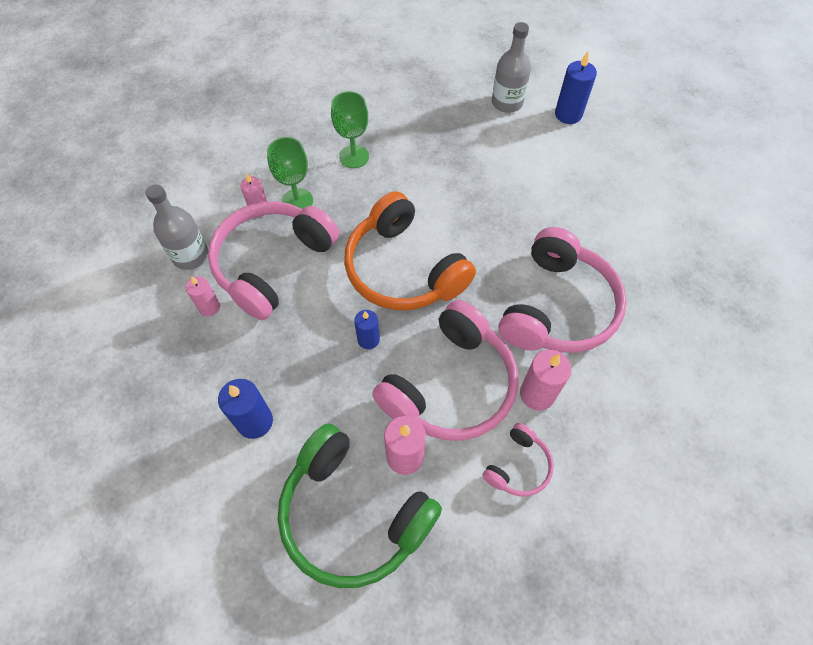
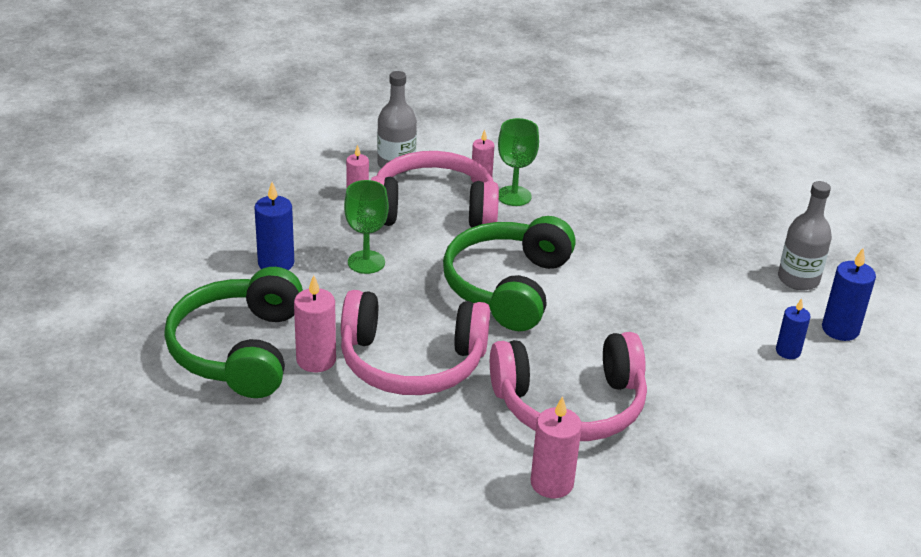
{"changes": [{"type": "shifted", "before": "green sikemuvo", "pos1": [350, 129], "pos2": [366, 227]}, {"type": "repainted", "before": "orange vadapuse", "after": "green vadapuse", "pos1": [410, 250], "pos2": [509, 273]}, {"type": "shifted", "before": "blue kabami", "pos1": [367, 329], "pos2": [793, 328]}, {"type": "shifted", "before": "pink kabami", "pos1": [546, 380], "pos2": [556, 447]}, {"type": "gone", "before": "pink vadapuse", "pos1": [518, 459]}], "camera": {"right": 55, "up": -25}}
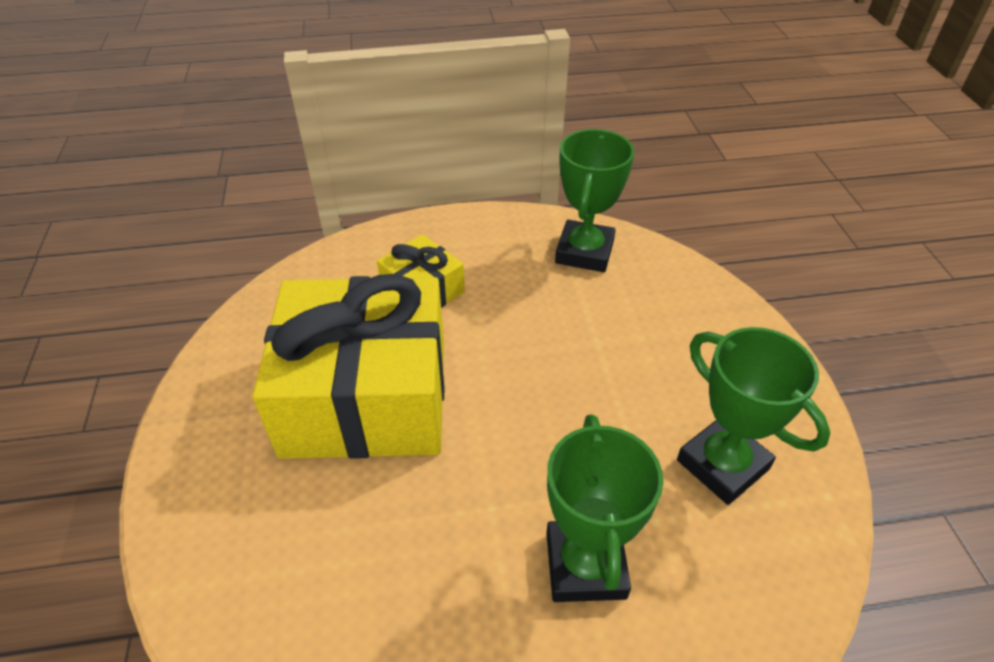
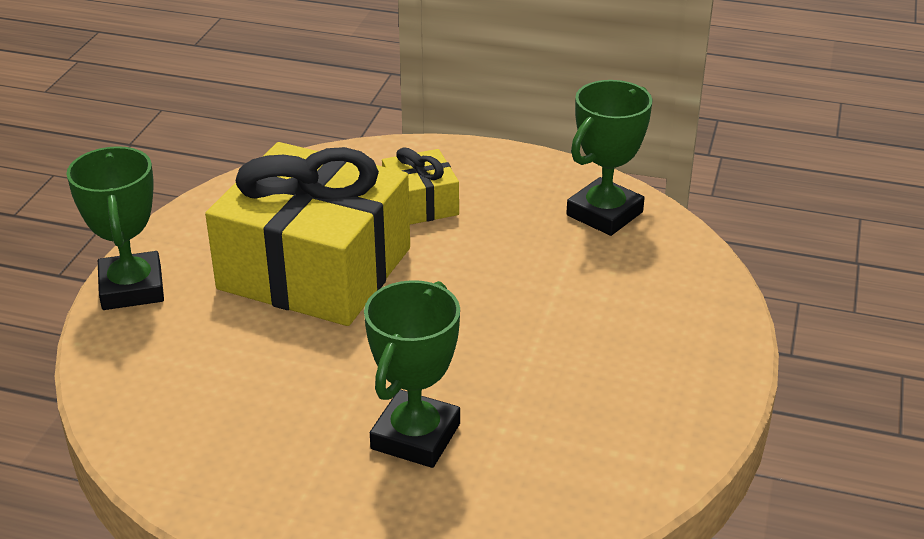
{"changes": [{"type": "shifted", "before": "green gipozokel", "pos1": [753, 416], "pos2": [115, 228]}], "camera": {"right": 25, "up": -10}}
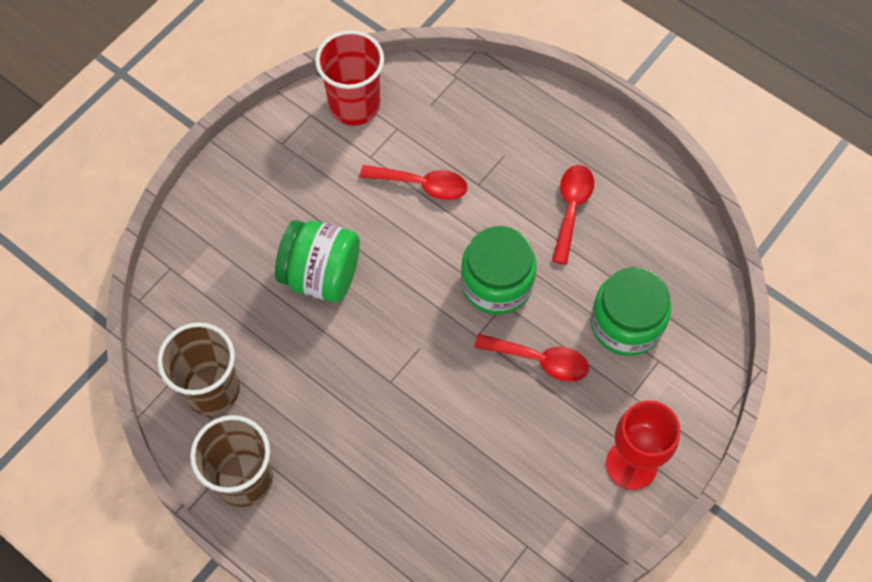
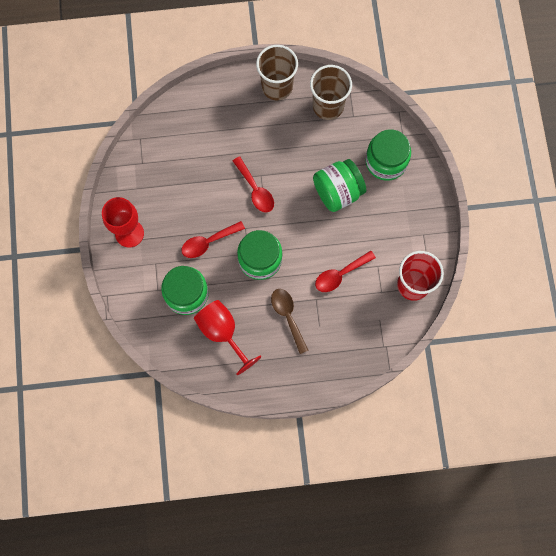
{"changes": [{"type": "shifted", "before": "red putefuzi", "pos1": [573, 215], "pos2": [253, 185]}, {"type": "new", "after": "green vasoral", "pos2": [388, 155]}, {"type": "new", "after": "brown putefuzi", "pos2": [290, 321]}, {"type": "new", "after": "red sikemuvo", "pos2": [227, 337]}], "camera": {"right": 135, "up": 10}}
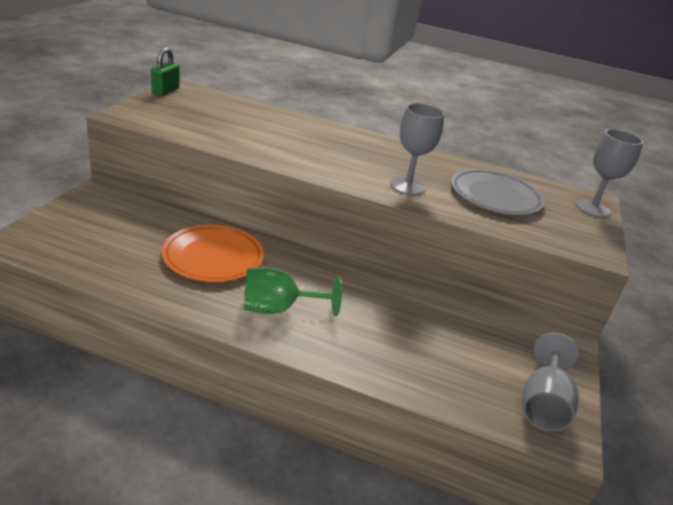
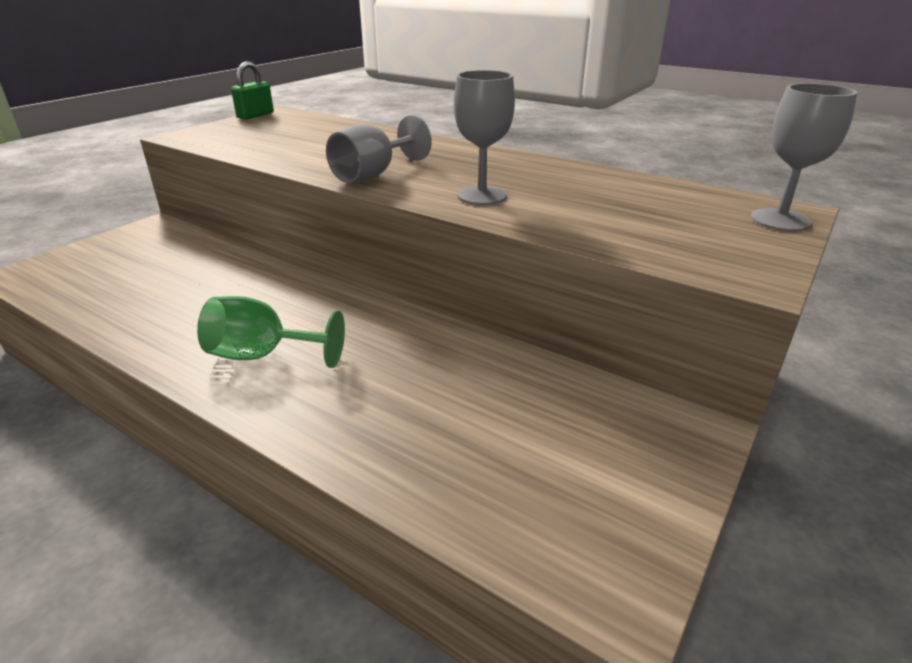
{"changes": [{"type": "gone", "before": "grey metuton", "pos1": [498, 192]}, {"type": "gone", "before": "orange metuton", "pos1": [213, 253]}, {"type": "shifted", "before": "grey sikemuvo", "pos1": [551, 382], "pos2": [379, 149]}], "camera": {"right": 20, "up": 0}}
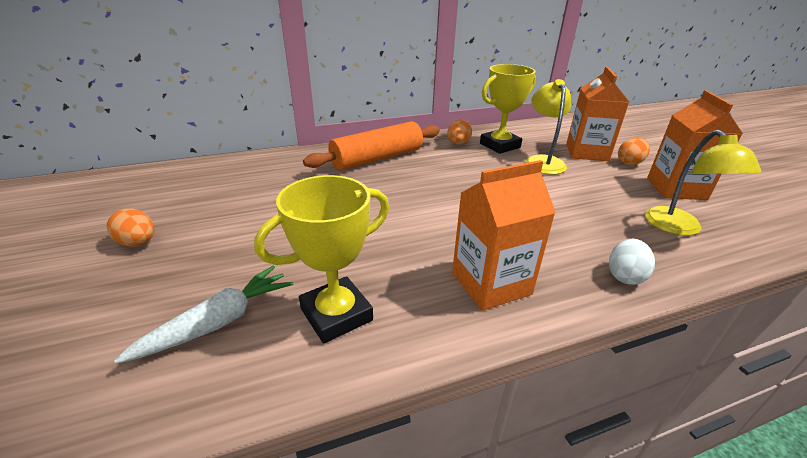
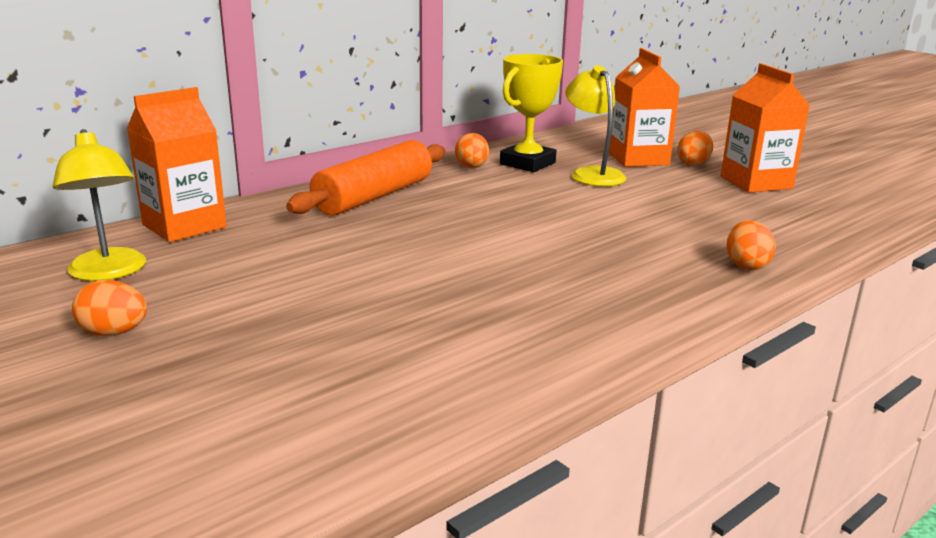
{"changes": [{"type": "shifted", "before": "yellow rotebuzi", "pos1": [703, 183], "pos2": [99, 205]}, {"type": "shifted", "before": "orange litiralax", "pos1": [504, 235], "pos2": [177, 164]}, {"type": "gone", "before": "yellow gipozokel", "pos1": [321, 259]}, {"type": "repainted", "before": "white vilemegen", "after": "orange vilemegen", "pos1": [632, 262], "pos2": [751, 245]}, {"type": "gone", "before": "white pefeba", "pos1": [203, 315]}], "camera": {"right": -20, "up": -10}}
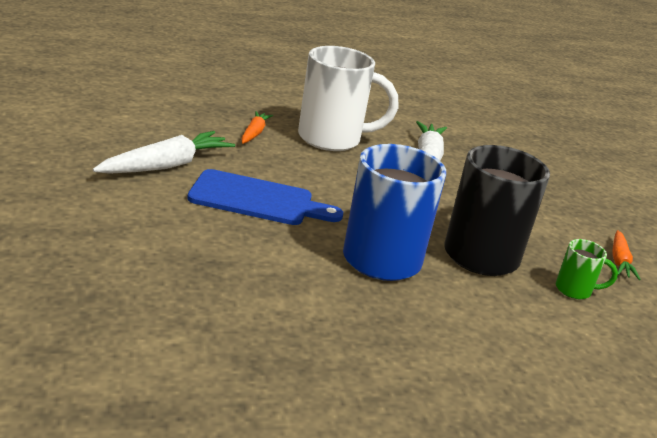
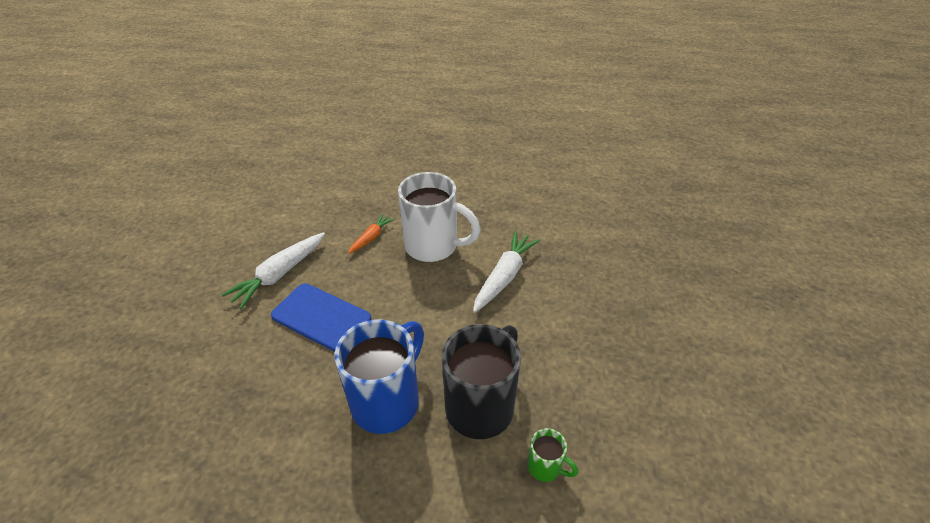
{"changes": [{"type": "rotated", "before": "white pefeba", "pos1": [164, 152], "pos2": [273, 270], "turn": 150}, {"type": "gone", "before": "orange pefeba", "pos1": [626, 255]}], "camera": {"right": 25, "up": 15}}
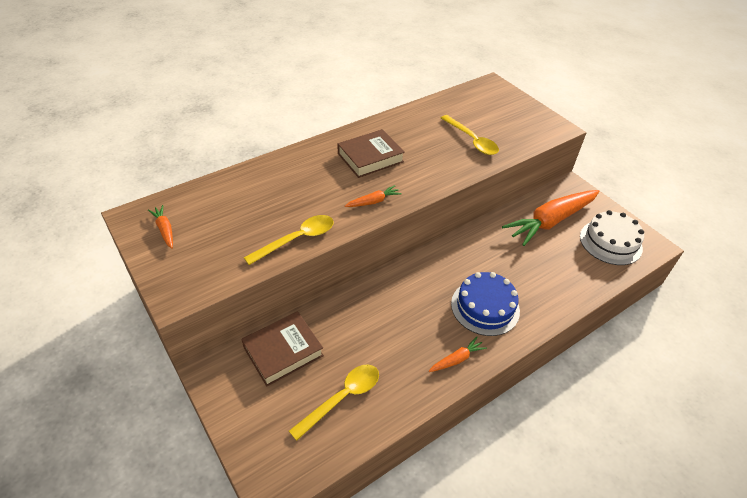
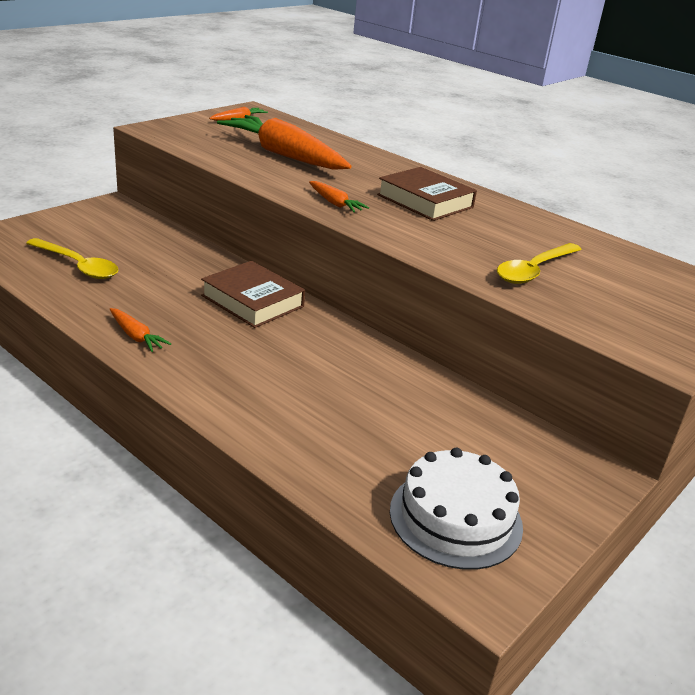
{"changes": [{"type": "shifted", "before": "orange pefeba", "pos1": [550, 218], "pos2": [284, 142]}, {"type": "gone", "before": "yellow putefuzi", "pos1": [289, 240]}, {"type": "gone", "before": "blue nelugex", "pos1": [485, 304]}, {"type": "shifted", "before": "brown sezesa", "pos1": [282, 349], "pos2": [253, 294]}], "camera": {"right": 75, "up": -15}}
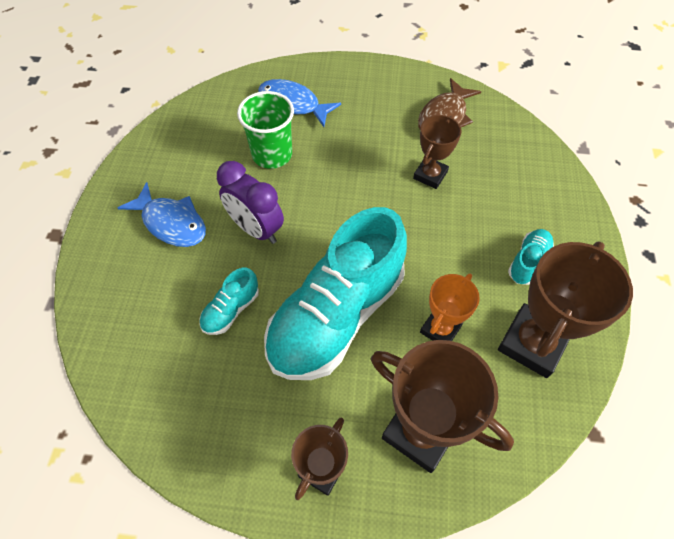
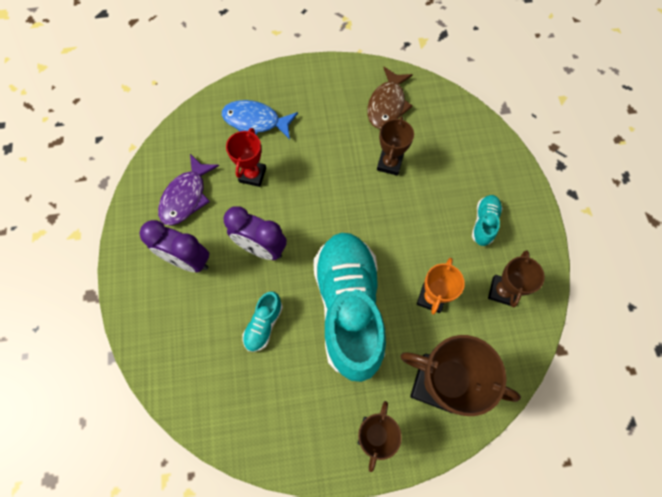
{"changes": [{"type": "swapped", "before": "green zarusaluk", "after": "red gipozokel", "pos1": [265, 130], "pos2": [246, 157]}, {"type": "swapped", "before": "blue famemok", "after": "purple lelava", "pos1": [162, 214], "pos2": [174, 246]}, {"type": "rotated", "before": "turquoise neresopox", "pos1": [335, 293], "pos2": [349, 307], "turn": 150}, {"type": "scaled", "before": "brown gipozokel", "pos1": [565, 309], "pos2": [516, 278], "scale": 0.59}, {"type": "new", "after": "purple famemok", "pos2": [188, 190]}], "camera": {"right": -15, "up": 10}}
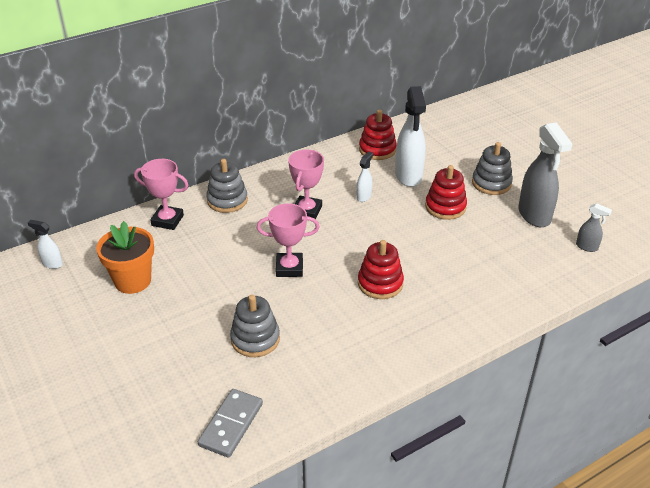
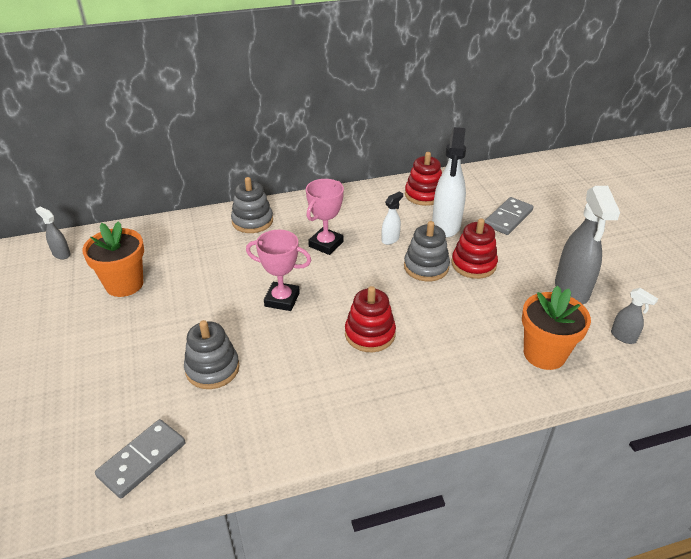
{"changes": [{"type": "shifted", "before": "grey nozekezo", "pos1": [492, 168], "pos2": [427, 251]}, {"type": "gone", "before": "pink gipozokel", "pos1": [161, 194]}, {"type": "repainted", "before": "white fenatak", "after": "grey fenatak", "pos1": [45, 244], "pos2": [53, 233]}, {"type": "new", "after": "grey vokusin", "pos2": [509, 216]}, {"type": "new", "after": "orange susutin", "pos2": [556, 327]}], "camera": {"right": 15, "up": 0}}
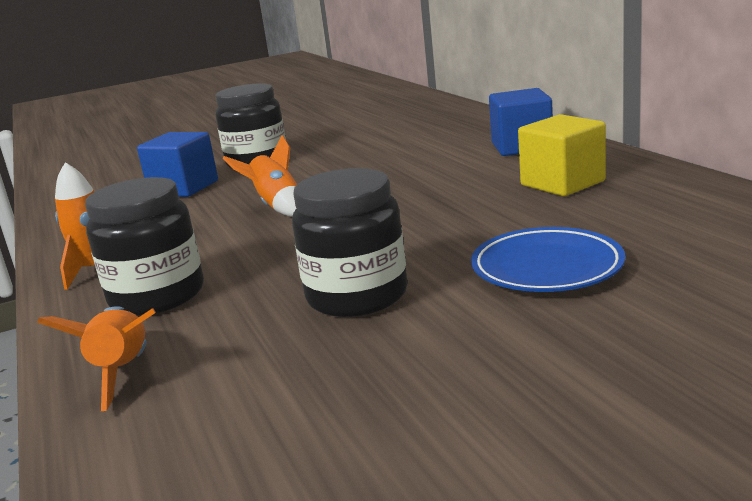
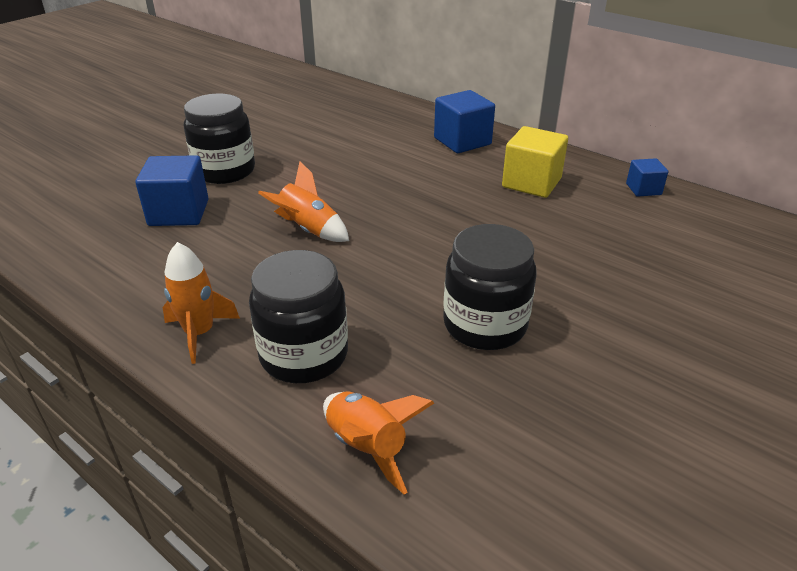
{"changes": [{"type": "gone", "before": "blue metuton", "pos1": [548, 259]}, {"type": "new", "after": "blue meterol", "pos2": [647, 177]}], "camera": {"right": -30, "up": 15}}
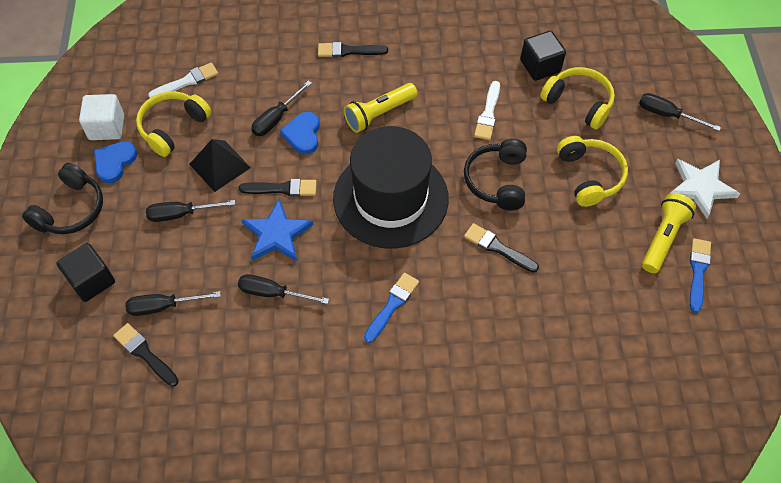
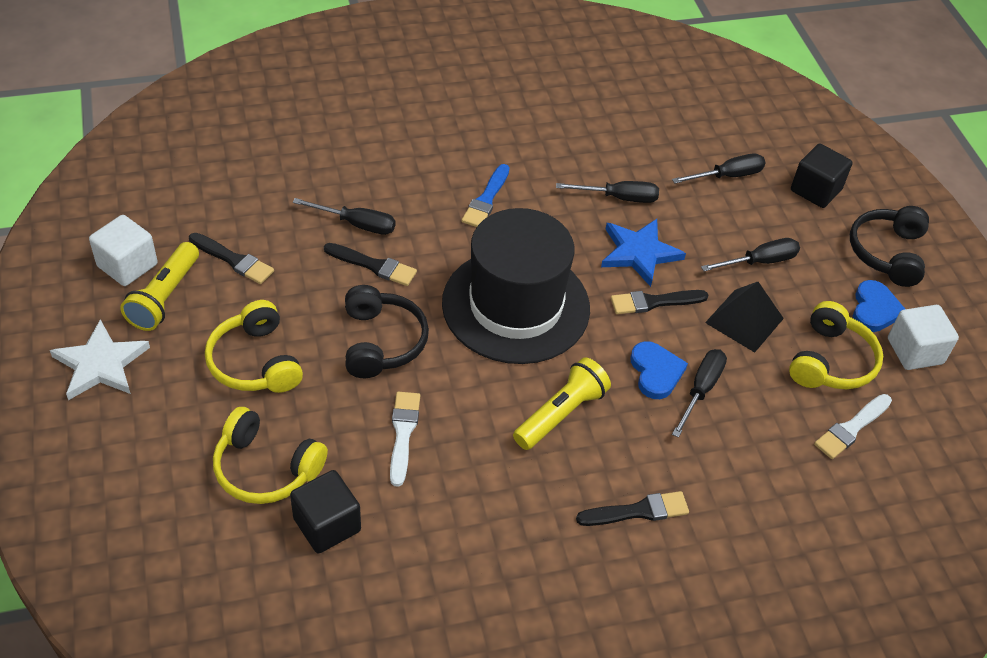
{"changes": [{"type": "shifted", "before": "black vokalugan", "pos1": [680, 112], "pos2": [344, 216]}, {"type": "swapped", "before": "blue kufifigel", "after": "white meterol", "pos1": [700, 275], "pos2": [123, 250]}, {"type": "shifted", "before": "black kufifigel", "pos1": [146, 355], "pos2": [231, 258]}], "camera": {"right": 165, "up": -10}}
